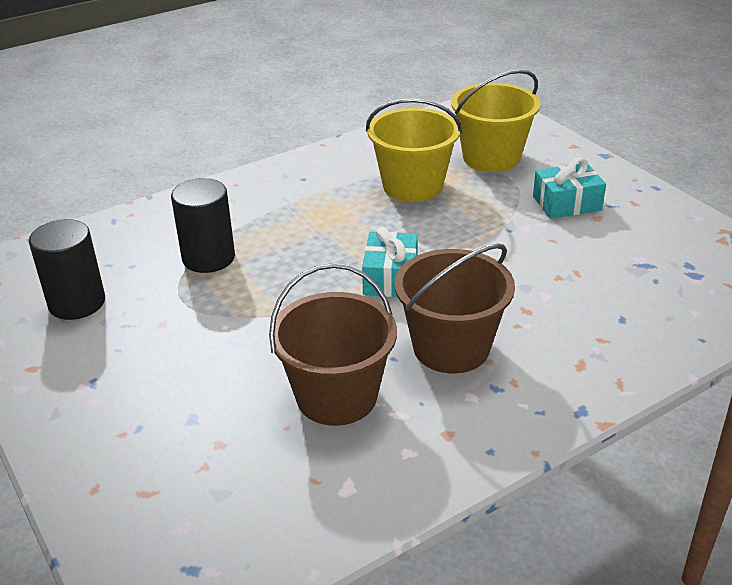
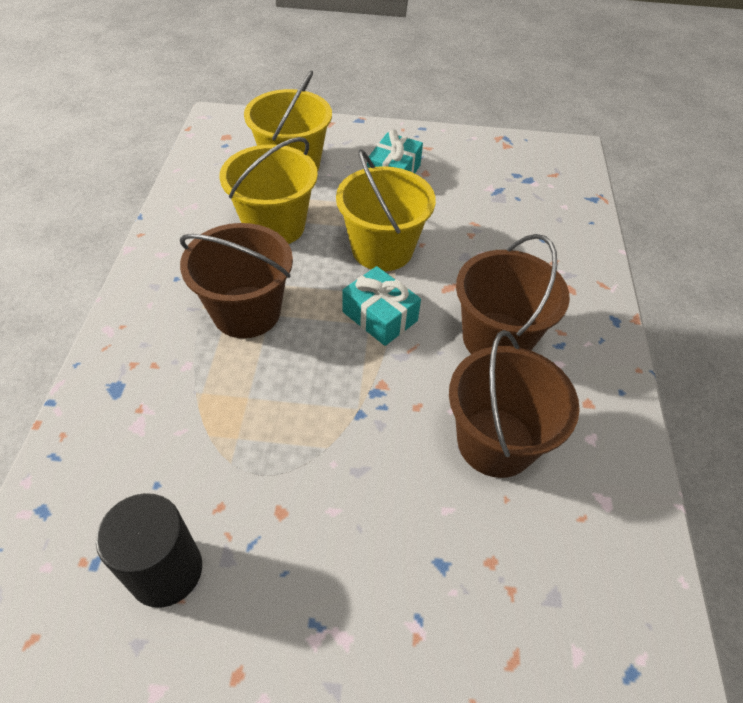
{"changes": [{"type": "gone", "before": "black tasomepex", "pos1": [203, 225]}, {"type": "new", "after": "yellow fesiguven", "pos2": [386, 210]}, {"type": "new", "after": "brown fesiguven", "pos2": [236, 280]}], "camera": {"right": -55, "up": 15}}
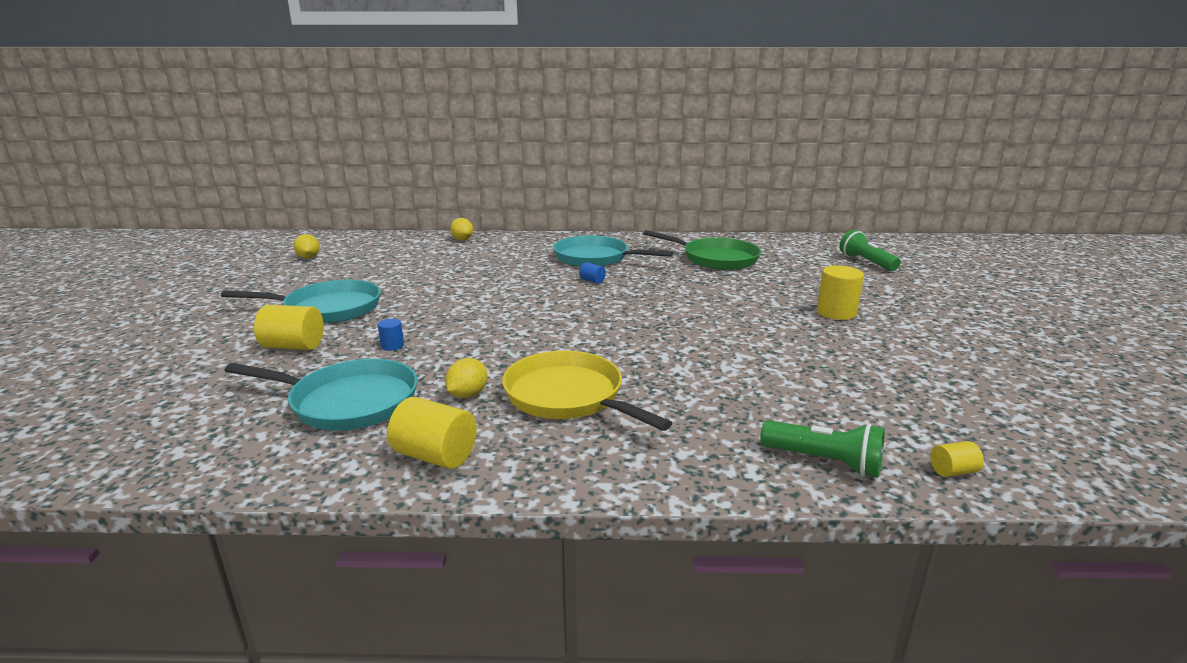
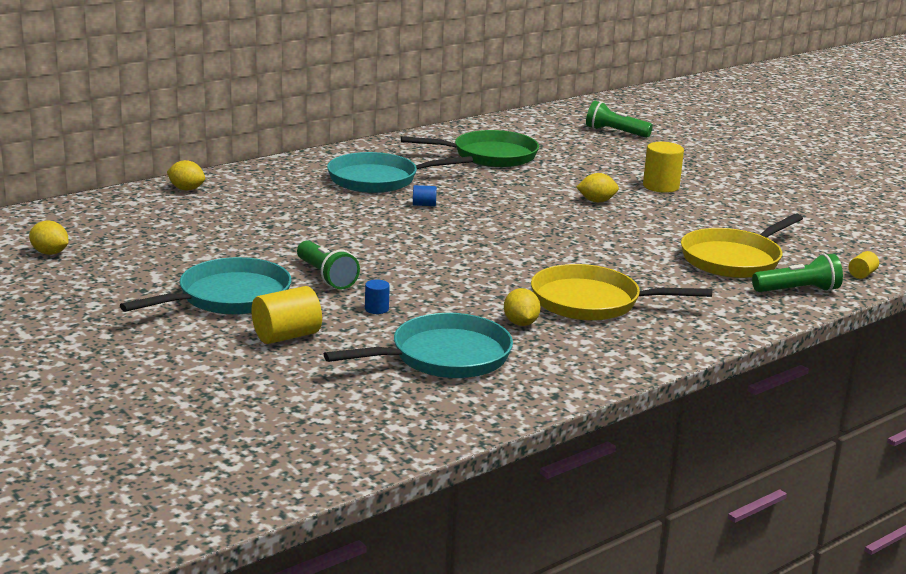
{"changes": [{"type": "gone", "before": "yellow tasomepex", "pos1": [432, 433]}, {"type": "new", "after": "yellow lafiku", "pos2": [598, 188]}, {"type": "new", "after": "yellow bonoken", "pos2": [742, 246]}, {"type": "new", "after": "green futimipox", "pos2": [328, 265]}], "camera": {"right": -40, "up": 0}}
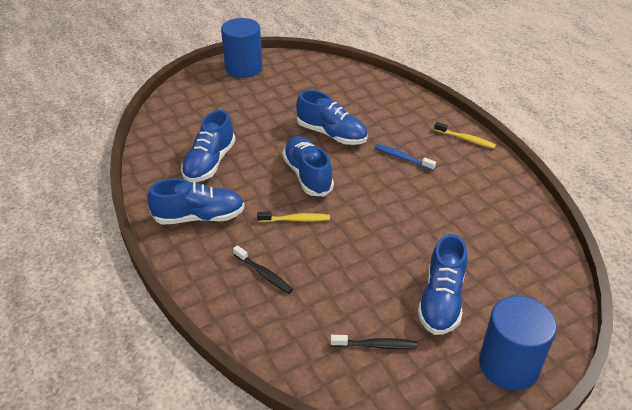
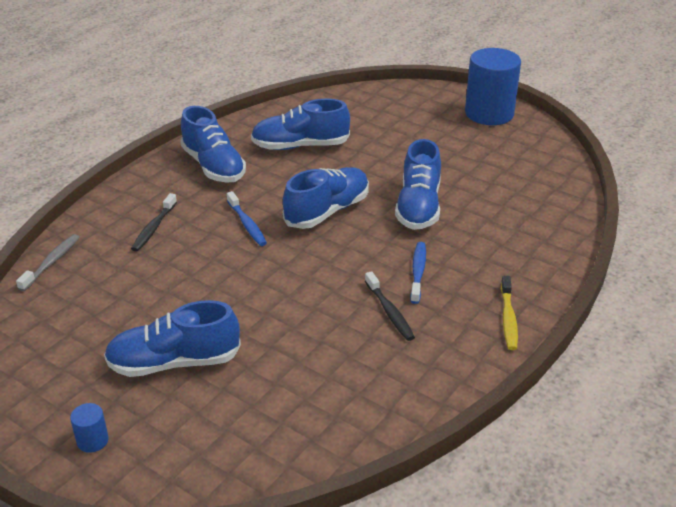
{"changes": [{"type": "repainted", "before": "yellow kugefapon", "after": "blue kugefapon", "pos1": [293, 217], "pos2": [247, 218]}, {"type": "scaled", "before": "blue tasomepex", "pos1": [518, 343], "pos2": [89, 428], "scale": 0.41}, {"type": "shifted", "before": "black kugefapon", "pos1": [374, 342], "pos2": [390, 306]}, {"type": "new", "after": "grey kugefapon", "pos2": [48, 262]}], "camera": {"right": 65, "up": -5}}
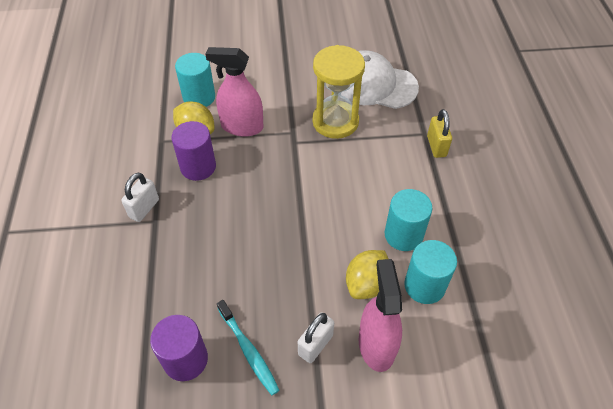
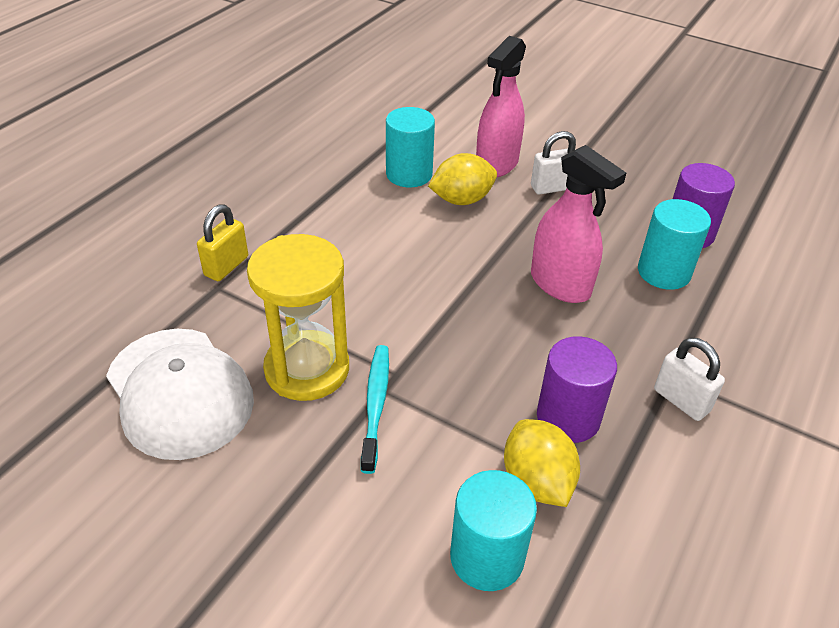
{"changes": [{"type": "shifted", "before": "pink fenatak", "pos1": [234, 92], "pos2": [578, 224]}, {"type": "rotated", "before": "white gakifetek", "pos1": [140, 197], "pos2": [689, 379], "turn": 75}, {"type": "shifted", "before": "turquoise tasomepex", "pos1": [408, 220], "pos2": [674, 244]}, {"type": "shifted", "before": "turquoise kugefapon", "pos1": [248, 348], "pos2": [375, 409]}], "camera": {"right": -145, "up": -10}}
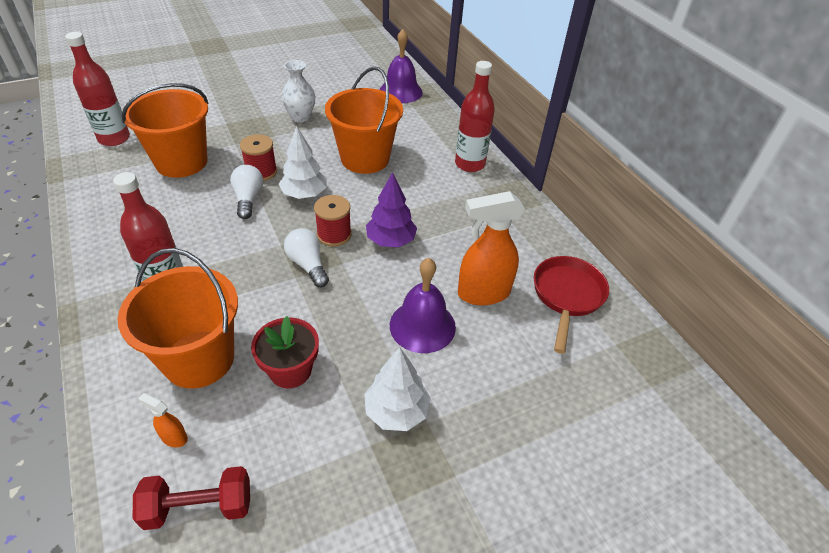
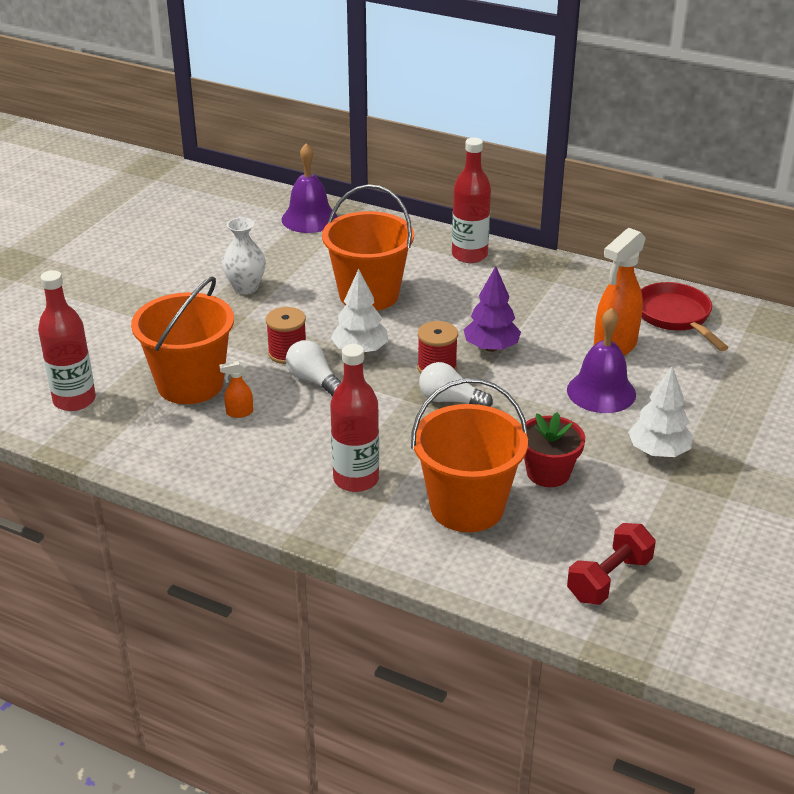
{"changes": [{"type": "shifted", "before": "orange fenatak", "pos1": [163, 420], "pos2": [236, 389]}], "camera": {"right": -35, "up": -10}}
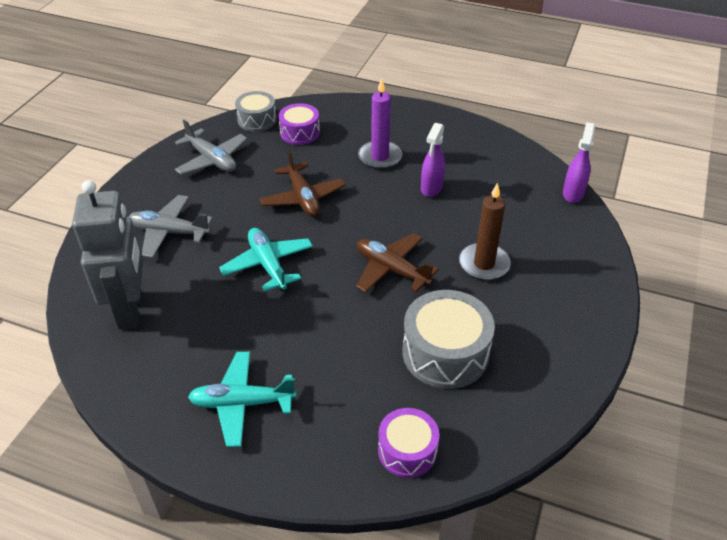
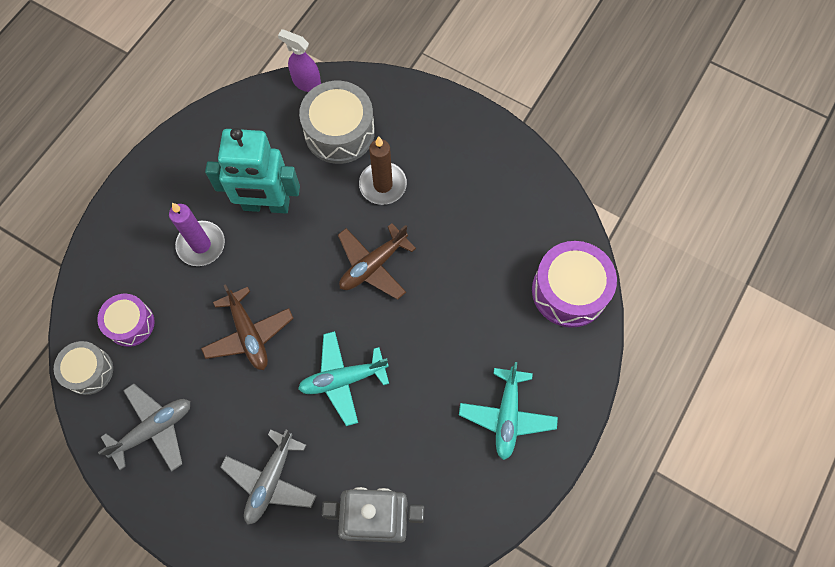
{"changes": [{"type": "swapped", "before": "purple fenatak", "after": "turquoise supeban", "pos1": [433, 160], "pos2": [252, 170]}, {"type": "rotated", "before": "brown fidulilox", "pos1": [302, 183], "pos2": [247, 327], "turn": 75}, {"type": "shifted", "before": "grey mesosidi", "pos1": [449, 339], "pos2": [337, 122]}, {"type": "scaled", "before": "purple mesosidi", "pos1": [409, 443], "pos2": [574, 284], "scale": 1.62}], "camera": {"right": -80, "up": 25}}
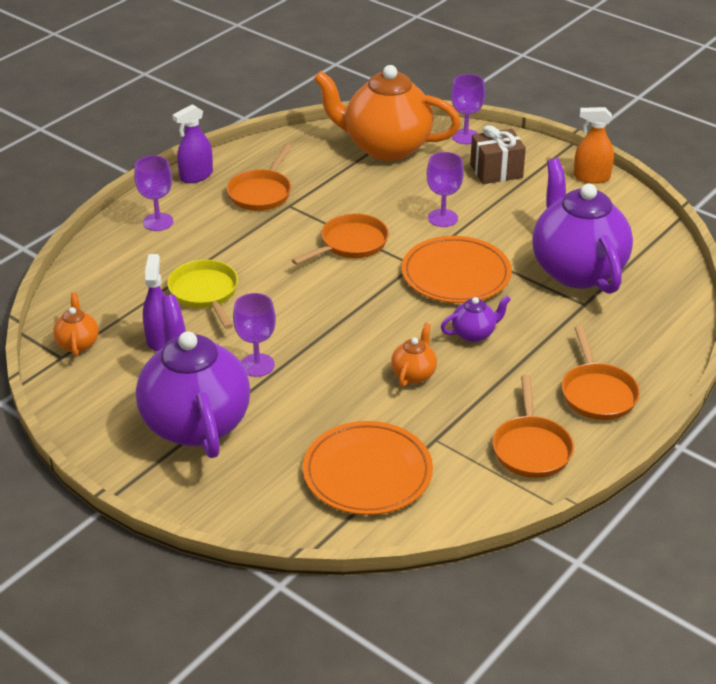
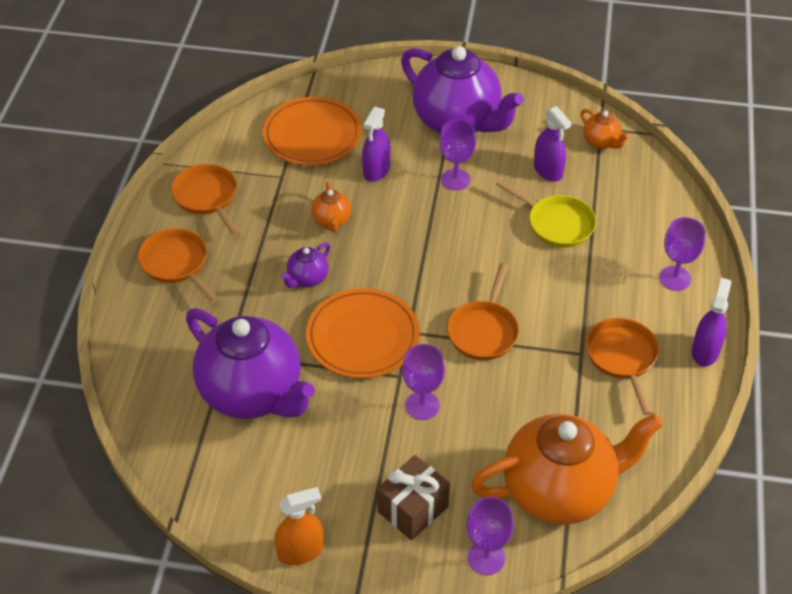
{"changes": [{"type": "new", "after": "purple fenatak", "pos2": [376, 144]}], "camera": {"right": 150, "up": 10}}
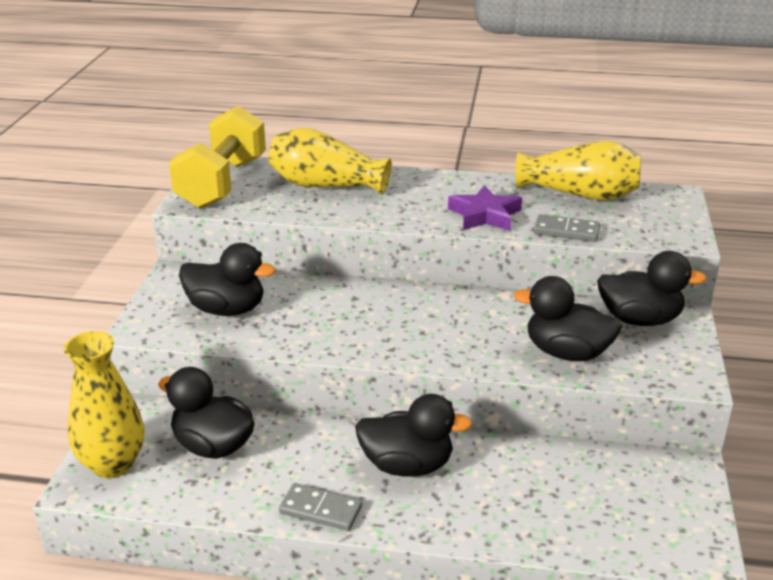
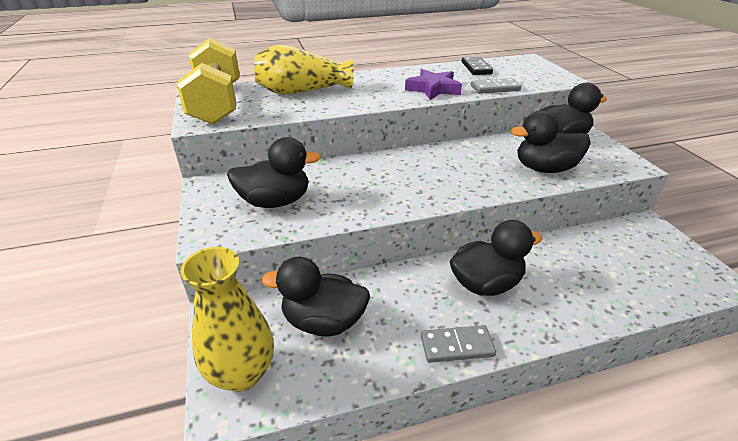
{"changes": [{"type": "swapped", "before": "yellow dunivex", "after": "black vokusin", "pos1": [578, 171], "pos2": [477, 66]}], "camera": {"right": -25, "up": 5}}
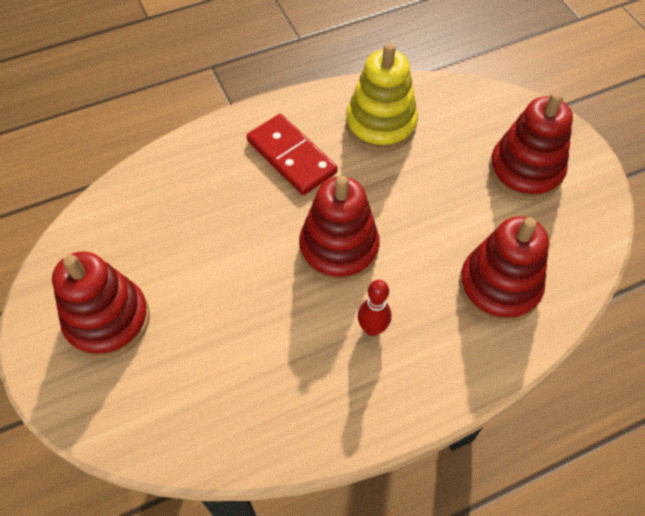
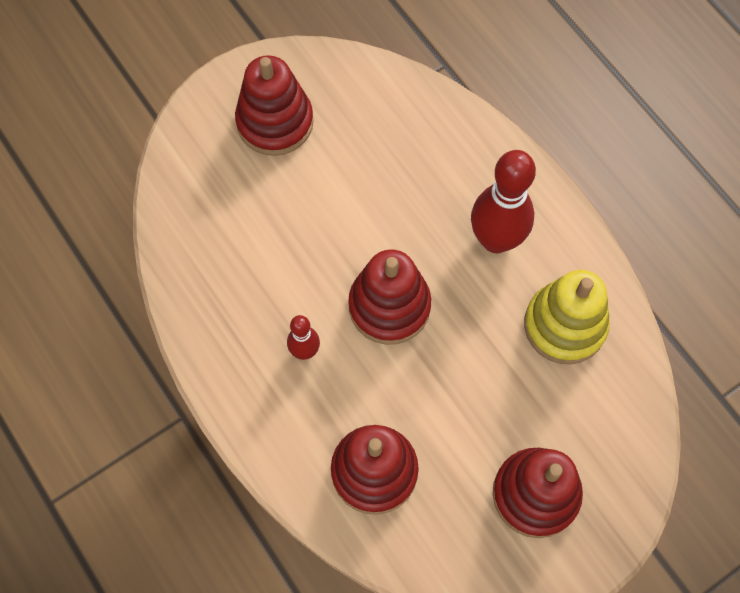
{"changes": [{"type": "swapped", "before": "red vokusin", "after": "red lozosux", "pos1": [292, 154], "pos2": [503, 201]}], "camera": {"right": 80, "up": 10}}
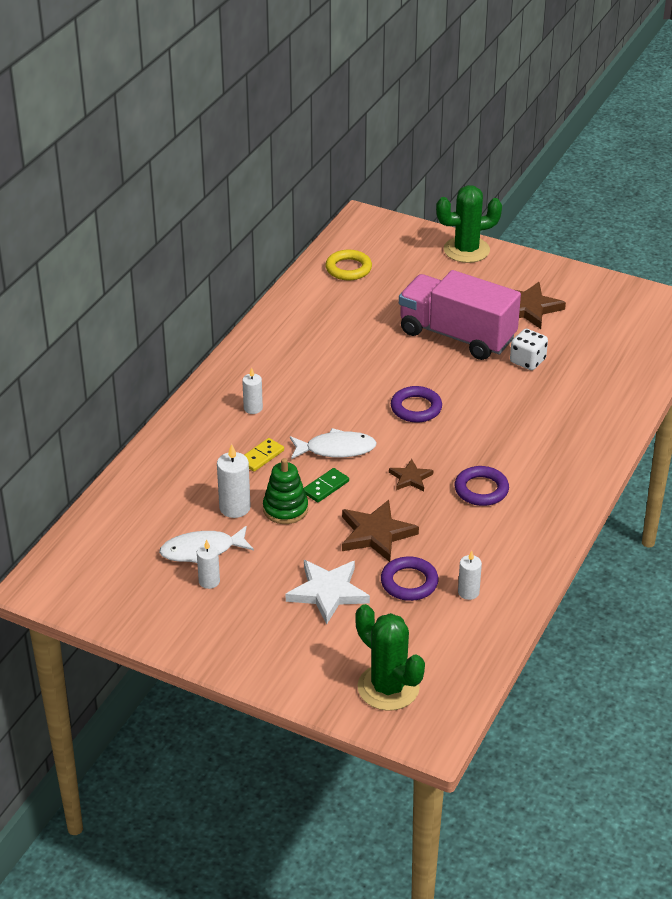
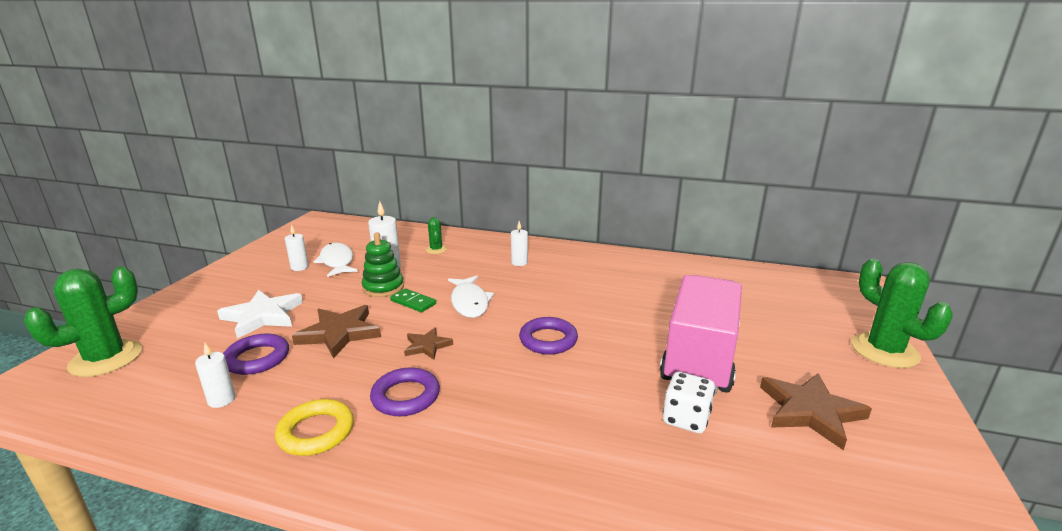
{"changes": [{"type": "shifted", "before": "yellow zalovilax", "pos1": [348, 265], "pos2": [314, 427]}, {"type": "gone", "before": "yellow vokusin", "pos1": [264, 455]}, {"type": "new", "after": "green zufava", "pos2": [436, 235]}], "camera": {"right": 80, "up": -15}}
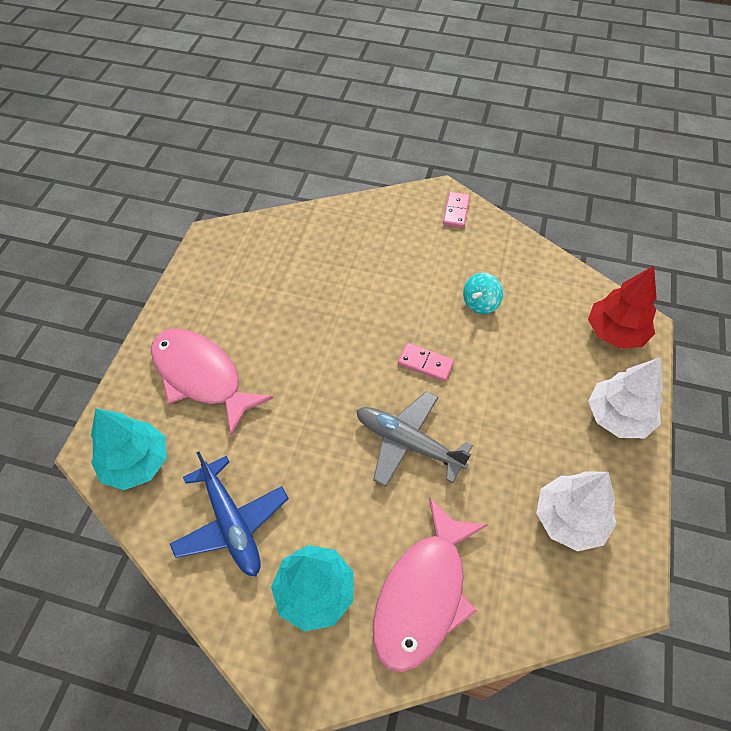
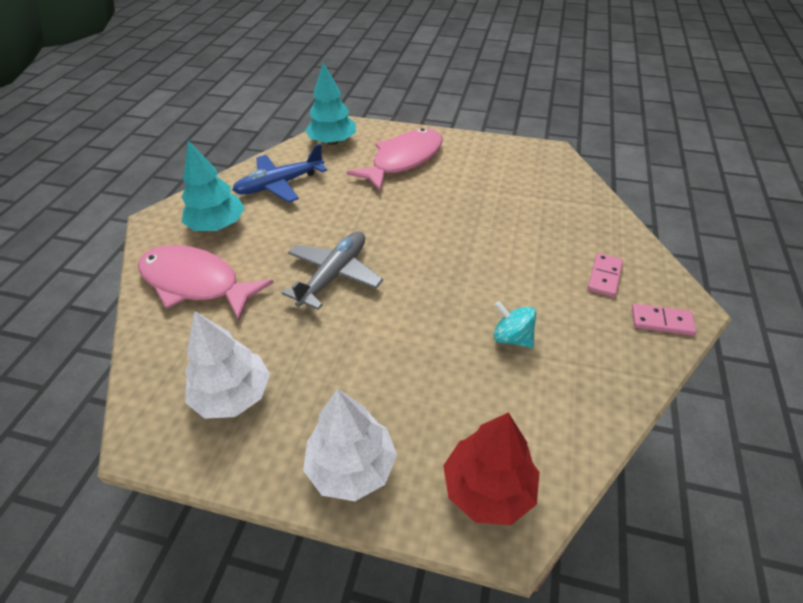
{"changes": [{"type": "shifted", "before": "pink vokusin", "pos1": [426, 362], "pos2": [605, 275]}], "camera": {"right": 90, "up": -10}}
